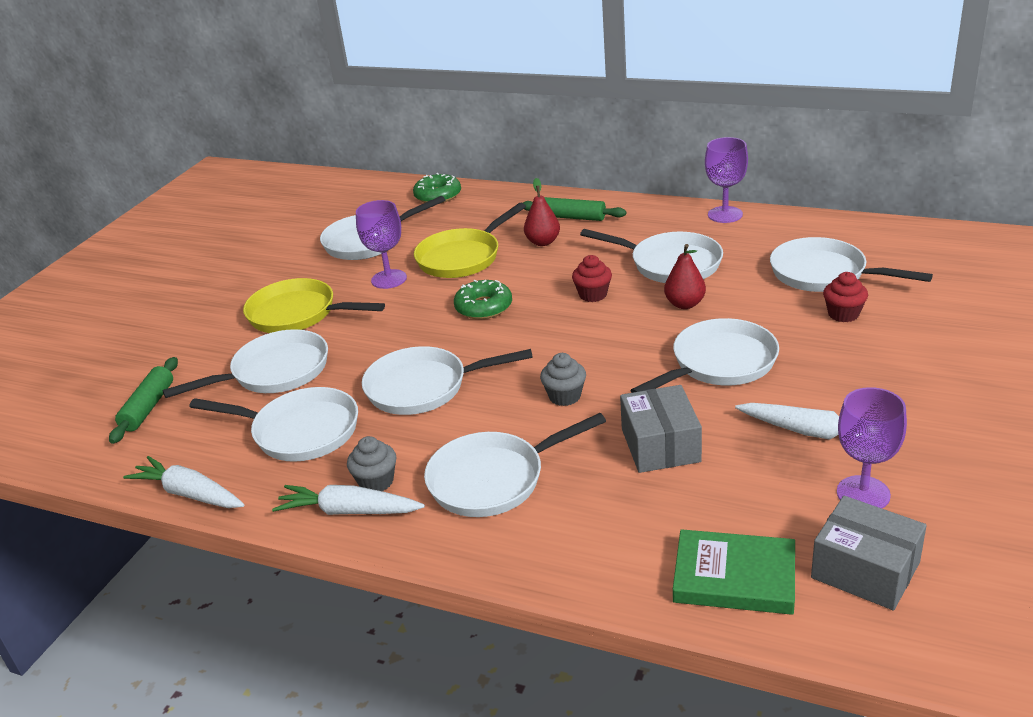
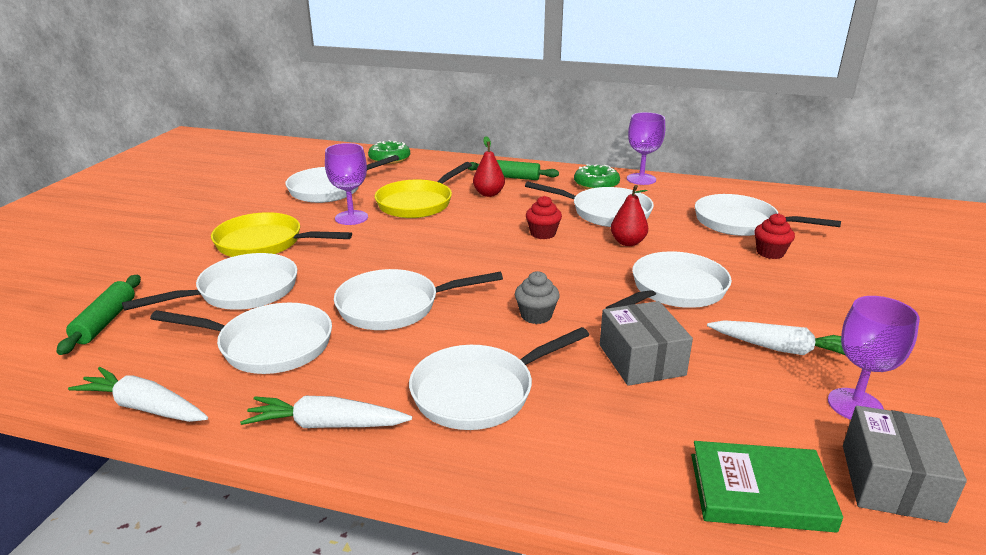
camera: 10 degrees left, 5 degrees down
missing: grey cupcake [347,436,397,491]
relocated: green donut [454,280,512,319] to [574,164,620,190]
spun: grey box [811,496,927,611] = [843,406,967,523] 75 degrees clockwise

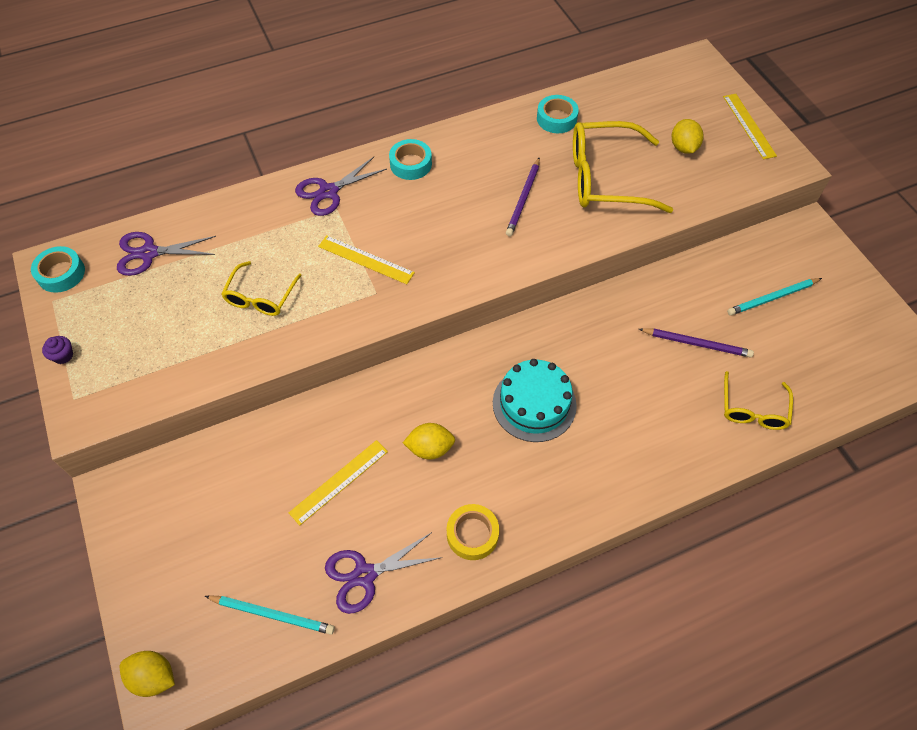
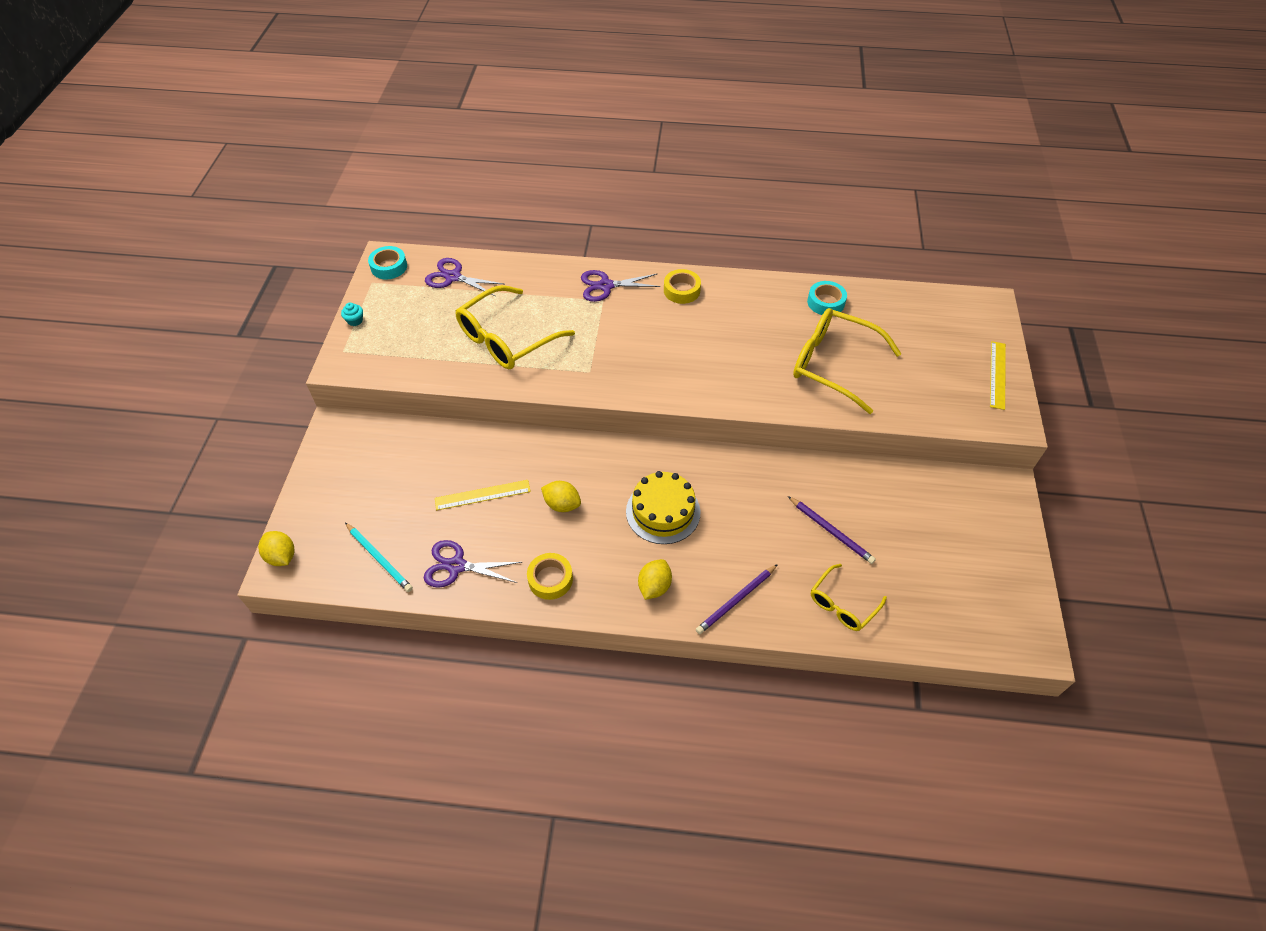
camera: 30 degrees right, 5 degrees down
missing: yellow ruler [318,235,415,284]; turquoise pencil [727,278,822,316]
relocated: yellow lemon [672,119,703,154] to [638,559,672,600]; purple pencil [506,157,540,236] to [696,564,778,634]
colour: purple cupcake [42,336,73,364] to turquoise cupcake [341,303,363,326]; turquoise cake [493,359,577,442] to yellow cake [626,471,700,544]; turquoise tape [389,139,432,180] to yellow tape [664,269,701,304]
size: yellow glasses [221,261,302,316] = [456,285,575,369] x1.79

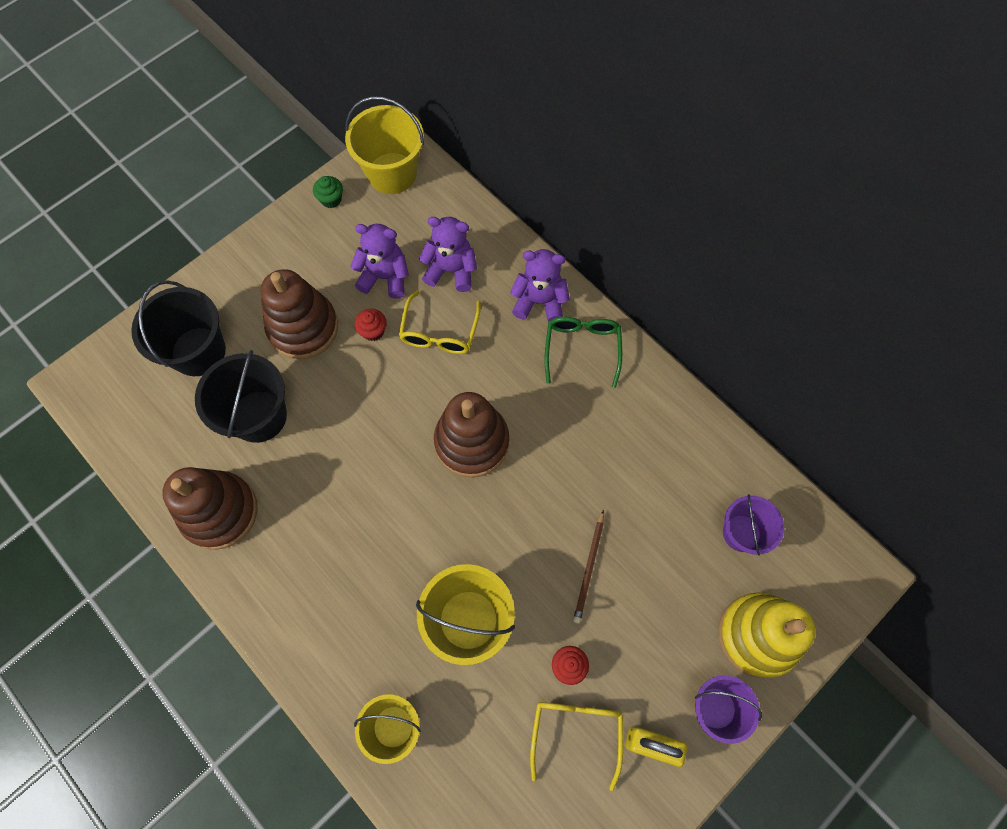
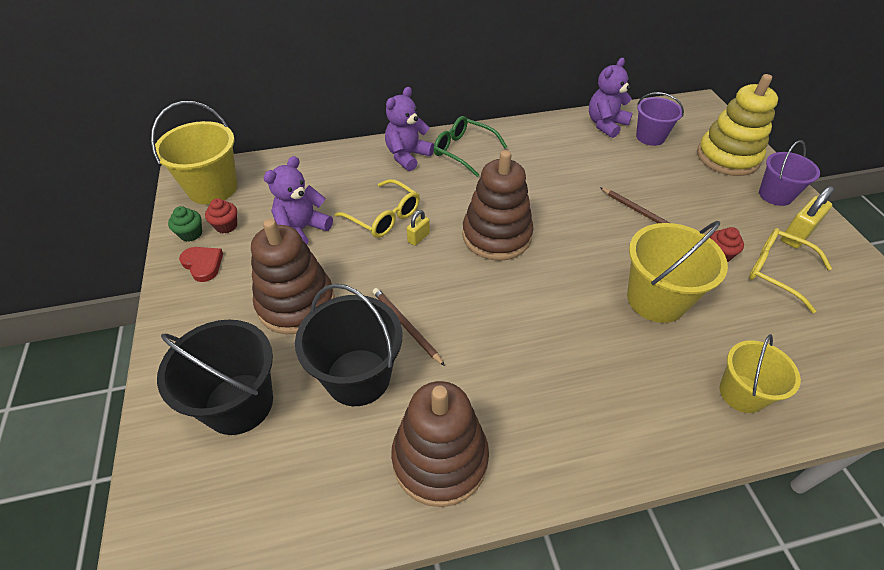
camera: 60 degrees left, 20 degrees down
appeared: red heart [179,247,223,282]; brown pencil [373,288,445,366]; yellow padlock [407,210,430,246]
relocated: red cupcake [354,309,387,341] to [205,198,237,233]; purple teddy bear [419,217,477,292] to [589,58,633,138]

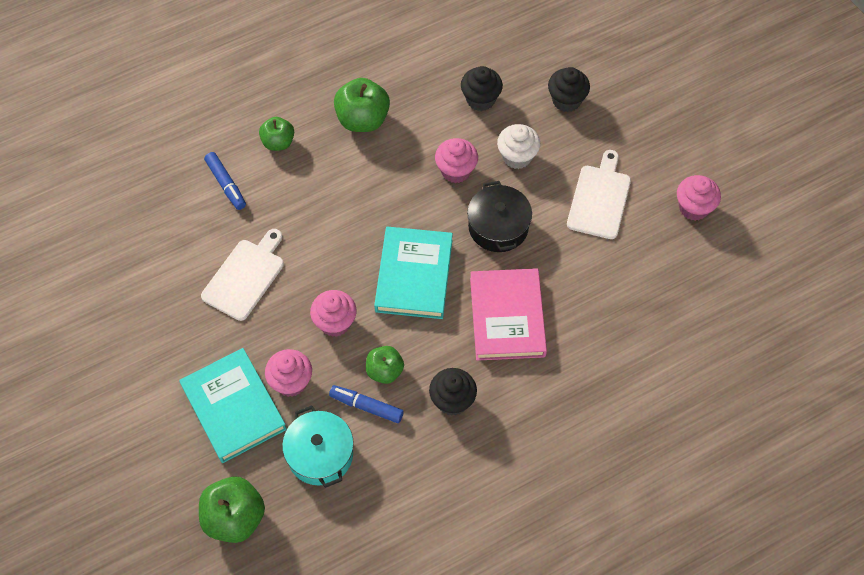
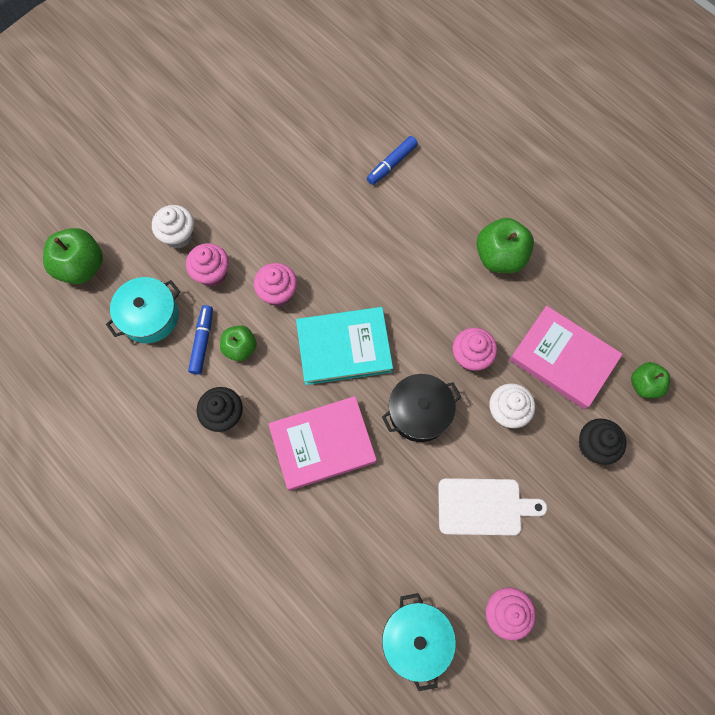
camera: 75 degrees right, 10 degrees up
missing: white cutting board [201,229,284,321]
appeared: turquoise pot [382,593,456,691]
relocated: green apple [259,117,294,151] to [631,362,670,398]
exchanged: turquoise book [179,348,287,463] to white cupcake [152,205,194,248]; black cupcake [461,66,503,111] to pink book [509,306,623,409]

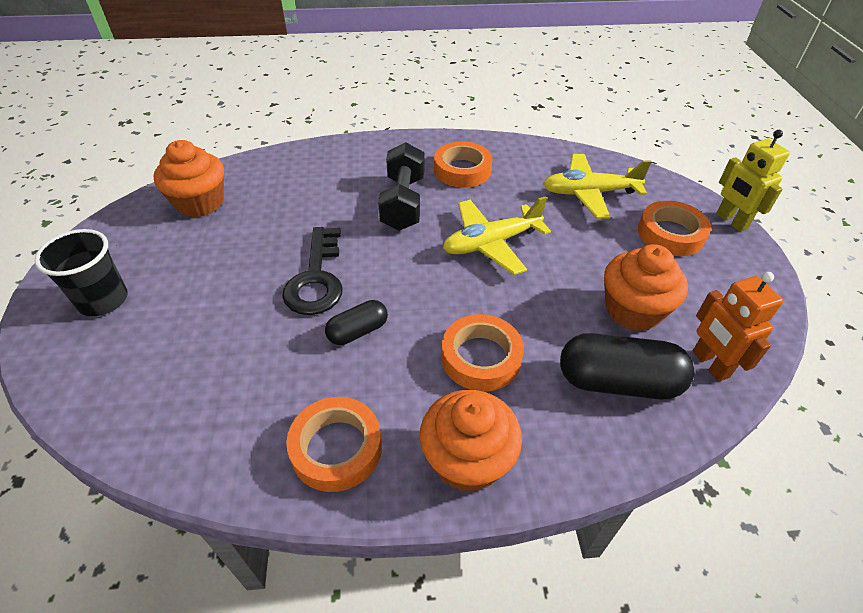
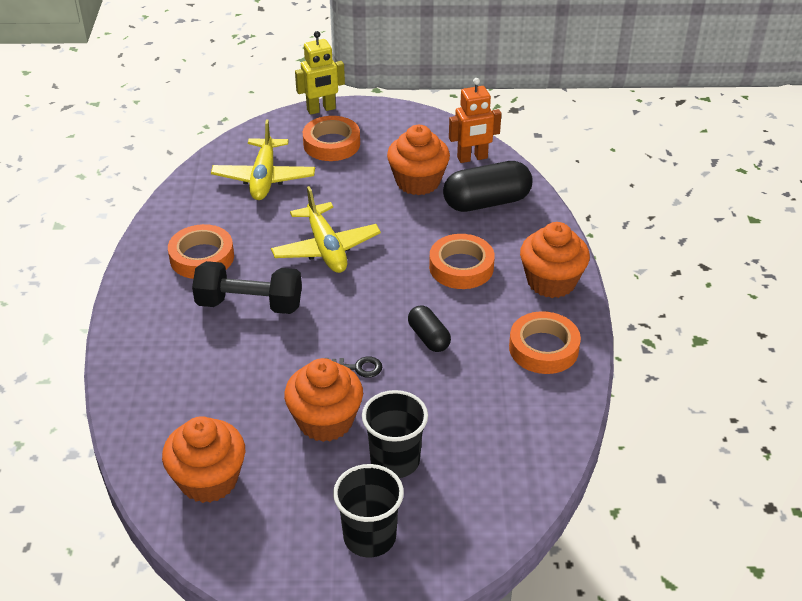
camera: 85 degrees left, 5 degrees down
appeared: orange cupcake [284,358,363,442]; black cup [362,390,428,478]
spun: black capsule [560,333,694,399] = [443,161,533,212] 60 degrees clockwise
size: black key [282,227,343,315] = [326,357,382,378] x0.48

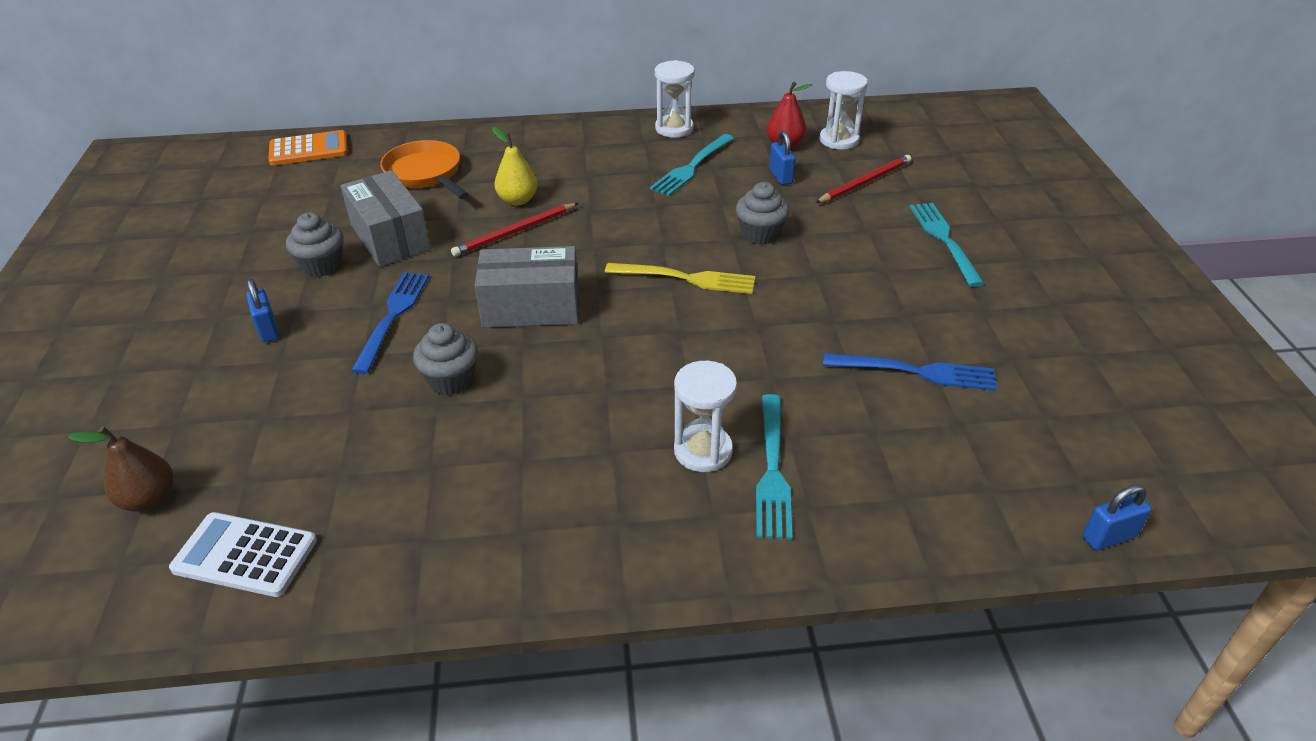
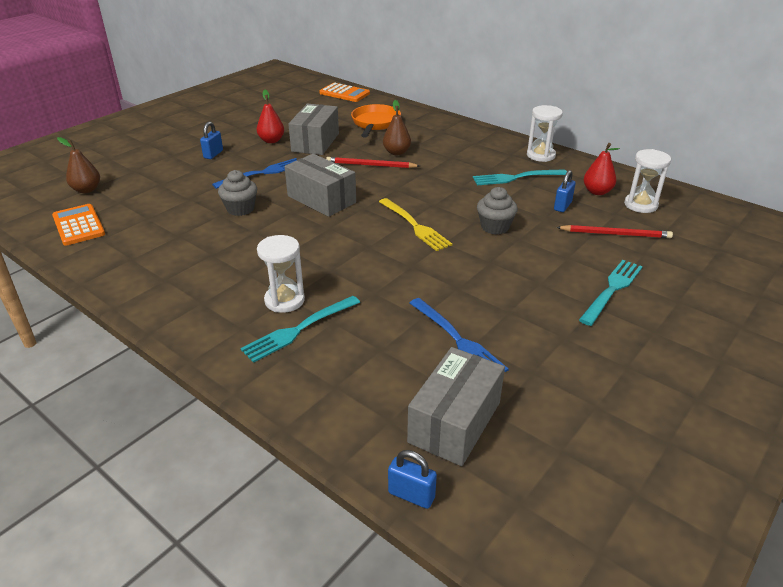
camera: 45 degrees right, 5 degrees down
appeared: grey box [407,347,505,466]
exchanged: grey cupcake [286,212,343,277] to red pear [257,90,284,143]
colour: white calculator [169,512,317,597] to orange calculator [52,204,105,246]; yellow pear [492,127,538,206] to brown pear [383,100,411,155]

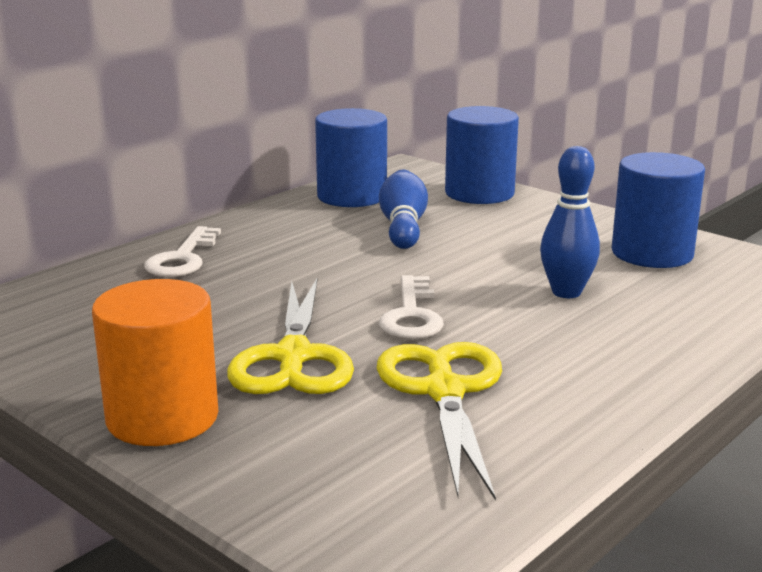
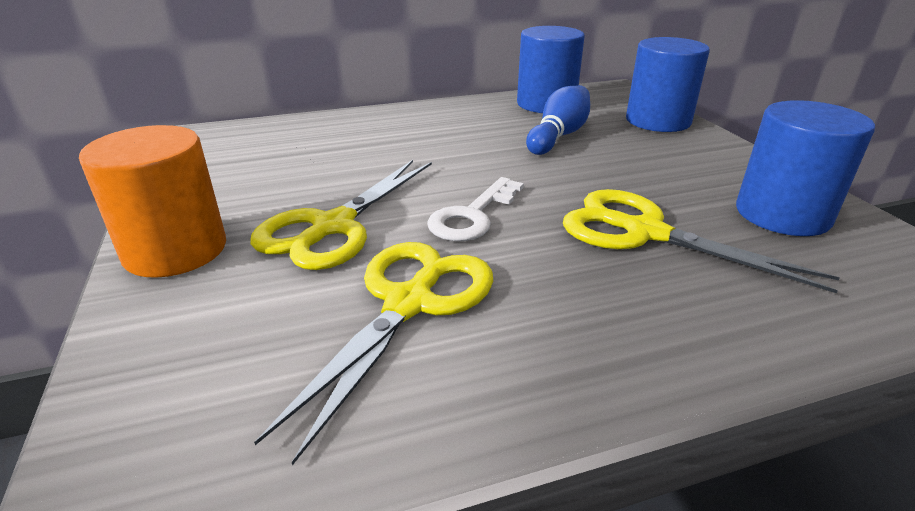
camera: 30 degrees right, 10 degrees up
missing: white key [144,226,221,277]
exchanged: blue bowling pin [540,146,600,298] to yellow scissors [563,189,840,293]

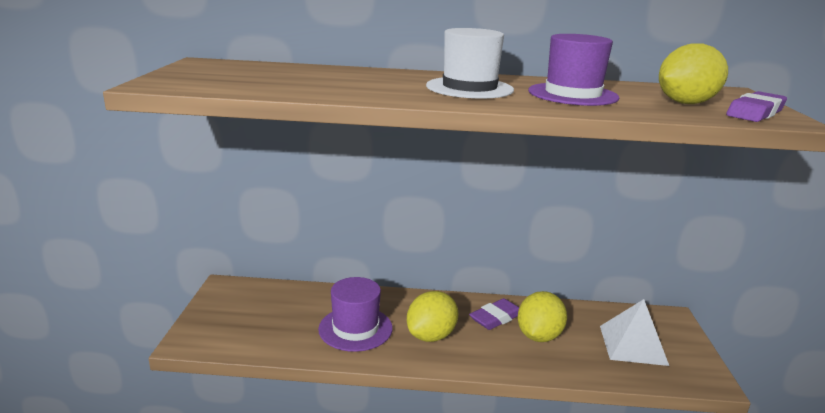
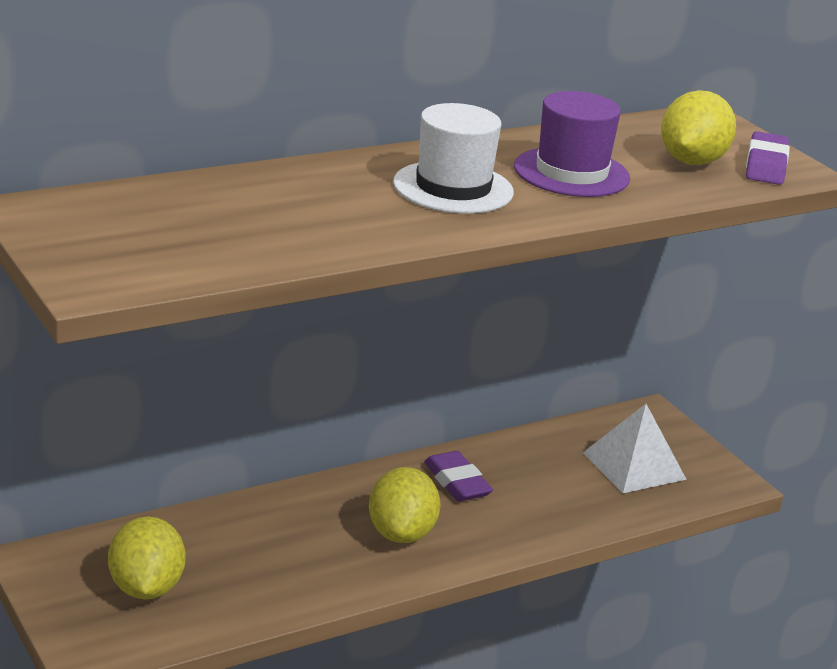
camera: 35 degrees left, 5 degrees up
missing: purple hat [318,277,393,352]
relocated: yellow lemon [518,291,567,342] to [108,516,186,599]
spun: purple eraser [469,298,519,330] = [424,451,493,502] 45 degrees counterclockwise

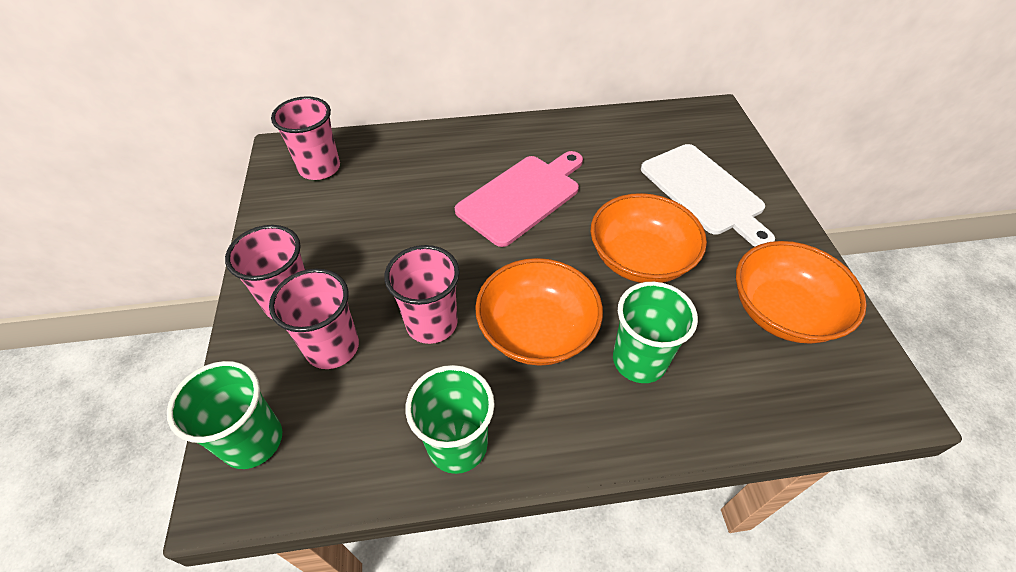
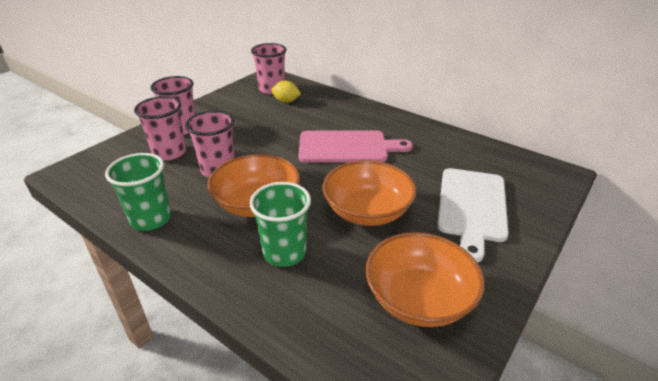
camera: 45 degrees right, 15 degrees down
missing: green cup [167,361,282,469]
appeared: yellow lemon [271,81,301,103]

